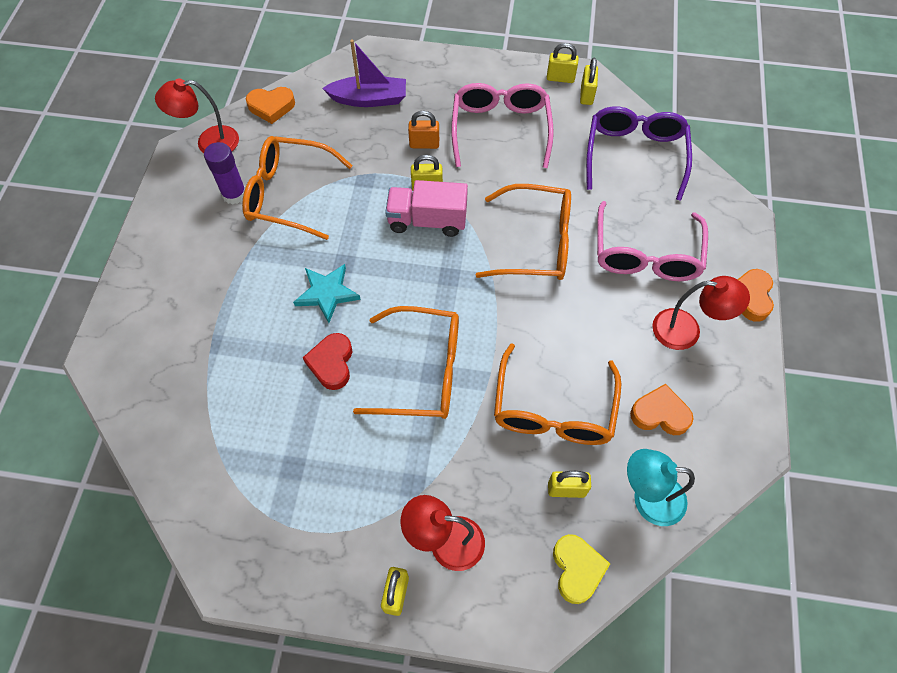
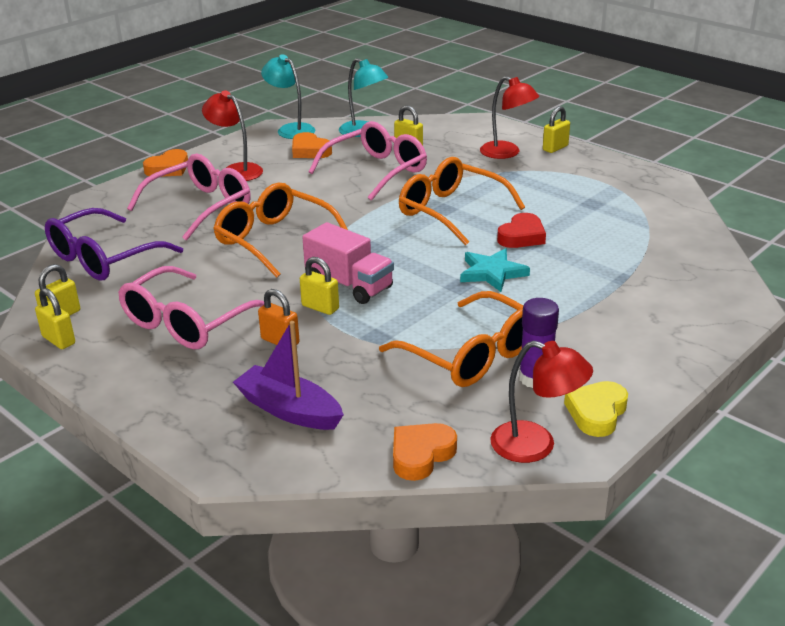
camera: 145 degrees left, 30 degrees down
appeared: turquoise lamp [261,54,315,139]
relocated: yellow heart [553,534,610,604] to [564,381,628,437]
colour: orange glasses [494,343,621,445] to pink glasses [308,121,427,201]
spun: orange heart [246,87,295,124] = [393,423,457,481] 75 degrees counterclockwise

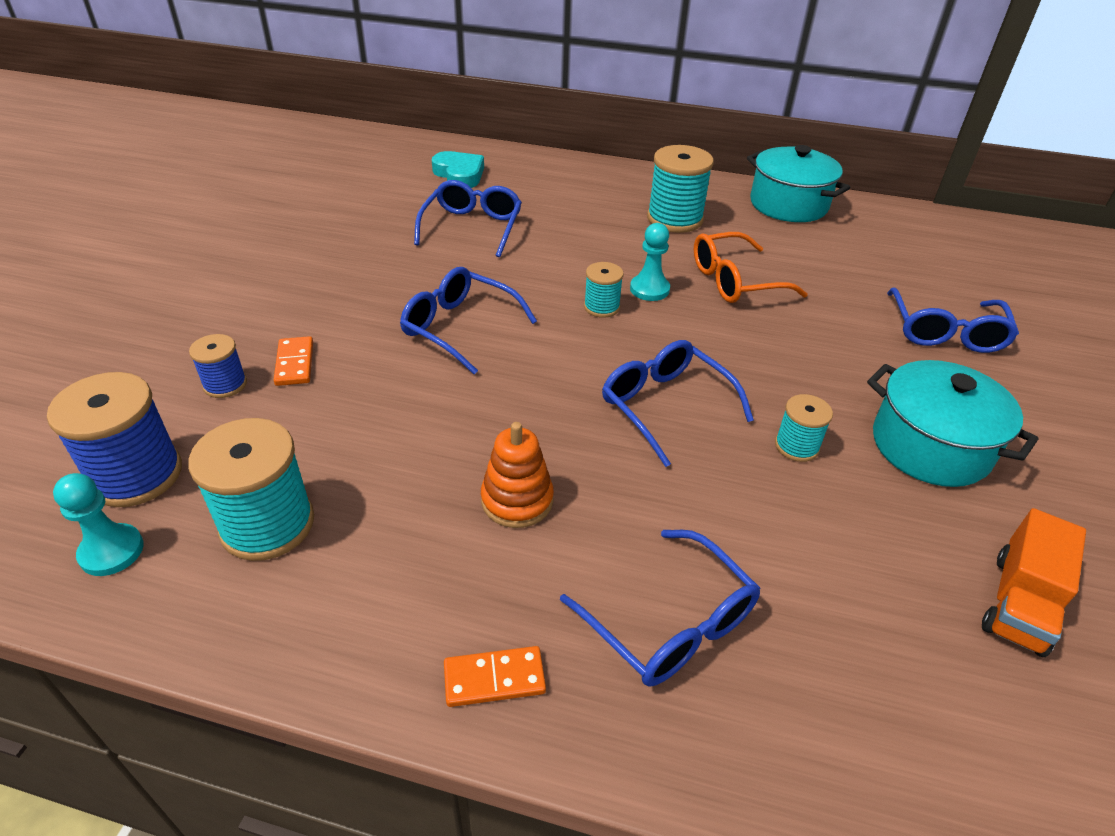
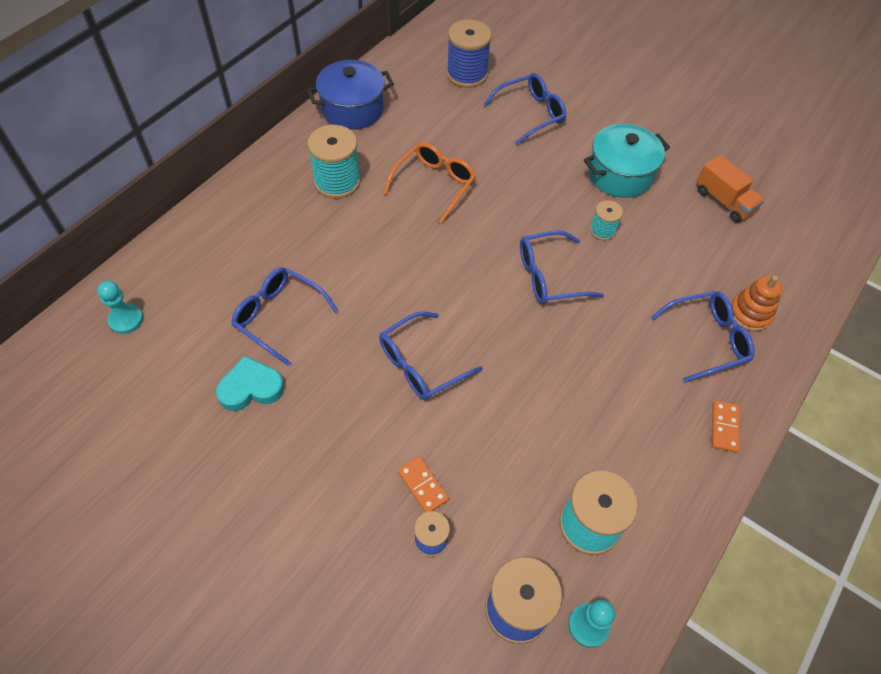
camera: 70 degrees left, 15 degrees up
missing: turquoise spool [584,262,624,318]
appeared: blue spool [446,19,492,88]
relocated: turquoise pawn [630,223,670,301] to [97,281,143,334]; turquoise heart [432,151,484,188] to [216,356,284,411]; orange stacking toy [481,422,554,528] to [731,275,782,331]
colour: turquoise pot [747,145,850,222] to blue pot [307,60,394,130]
spun: orange glasses [694,232,808,303] = [384,142,476,223] 150 degrees counterclockwise; orange domino [274,336,313,386] = [398,456,449,512] 45 degrees clockwise; blue glasses [887,287,1019,353] = [483,73,566,145] 60 degrees counterclockwise

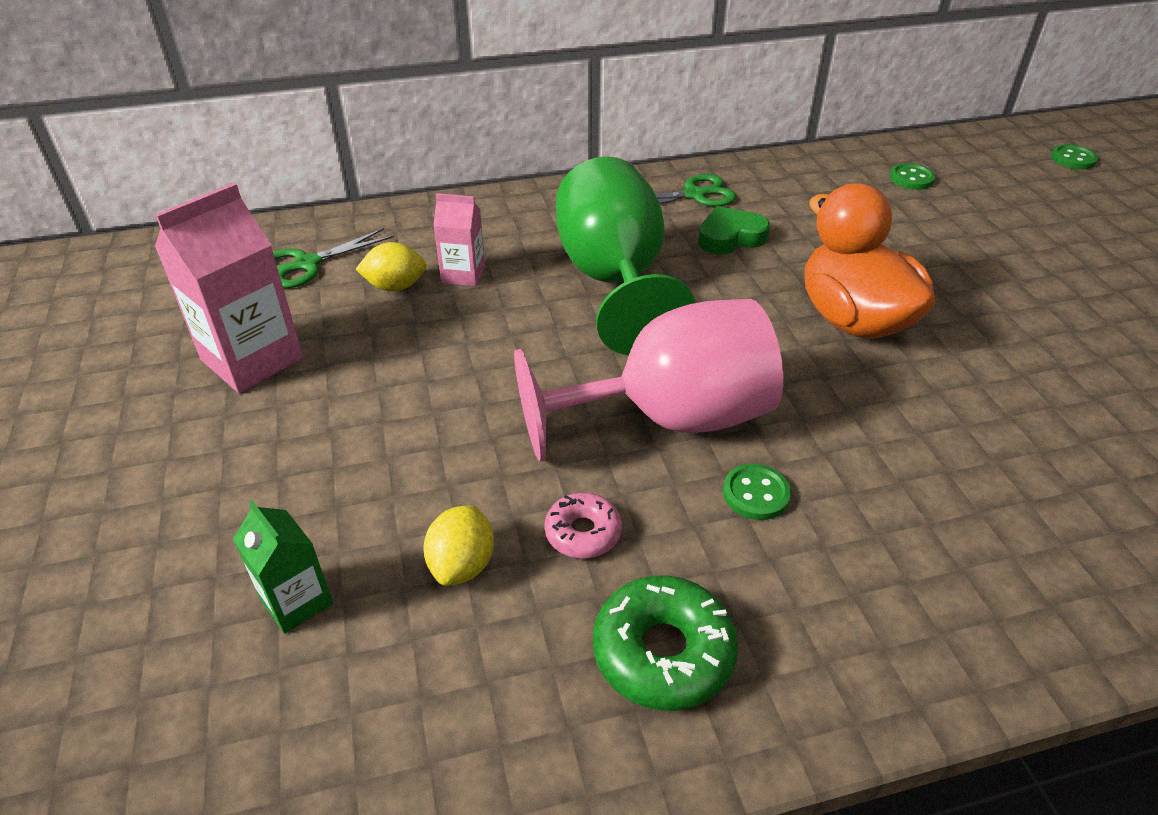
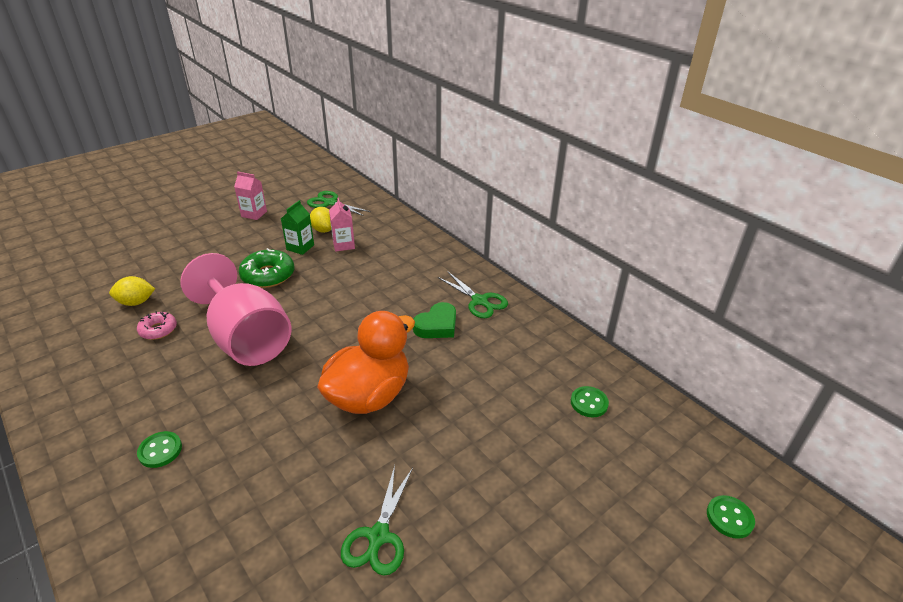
camera: 65 degrees right, 5 degrees down
missing: green goblet [556,156,695,356]
appeared: green scissors [341,465,413,576]
relocated: green button [723,464,791,520] to [137,431,182,468]; green donut [593,575,738,711] to [239,248,294,288]; green carton [233,500,333,634] to [281,200,314,255]
spun: green heart [698,206,770,255] = [413,302,456,338] 90 degrees clockwise
size: pink carton [155,183,303,393] = [234,172,267,220] x0.55

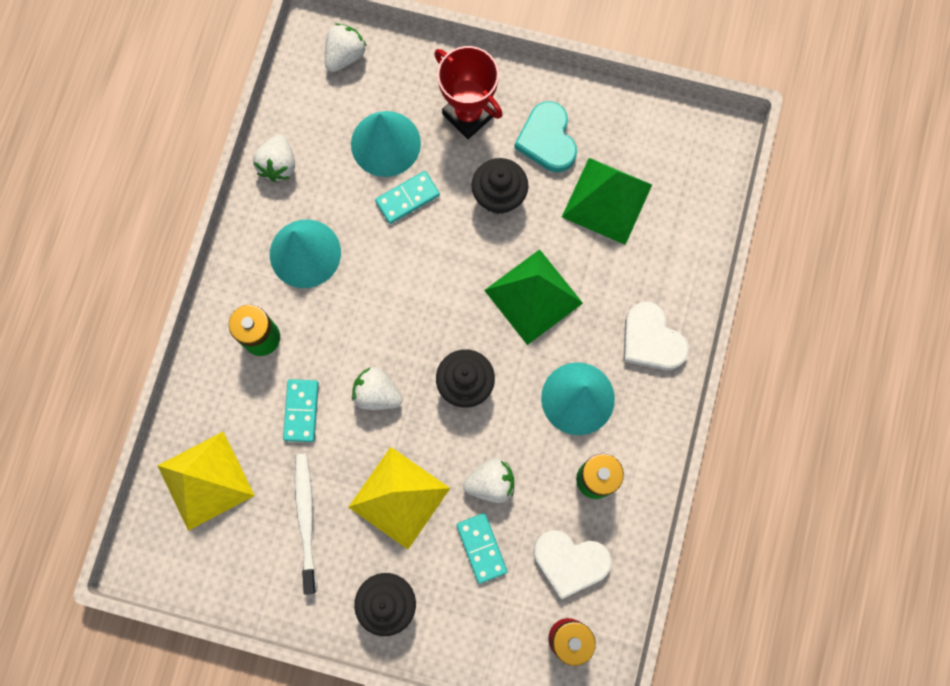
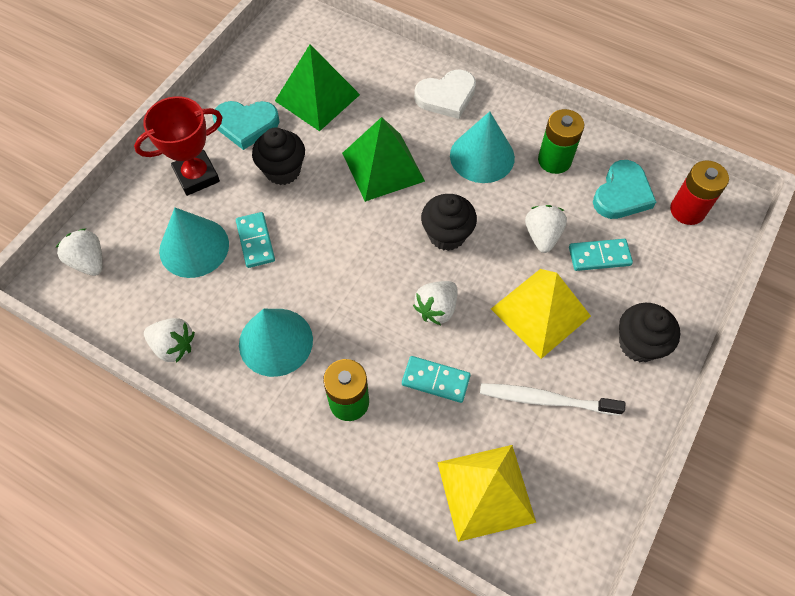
camera: 75 degrees left, 15 degrees down
colour: white heart [534,530,612,600] to turquoise heart [593,160,656,219]

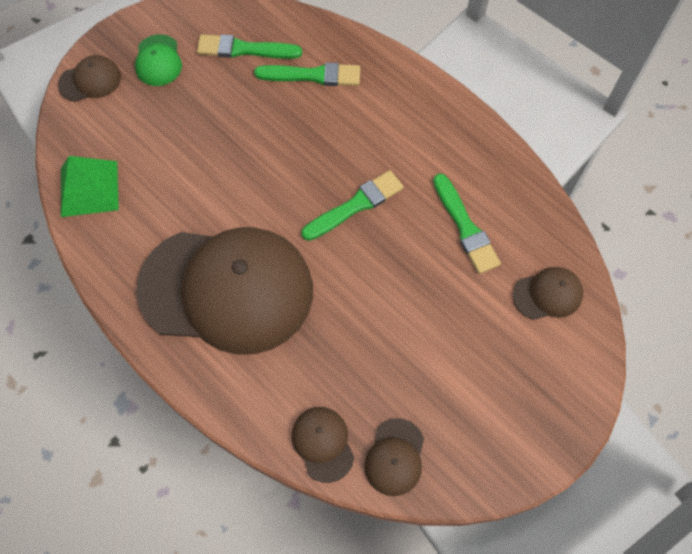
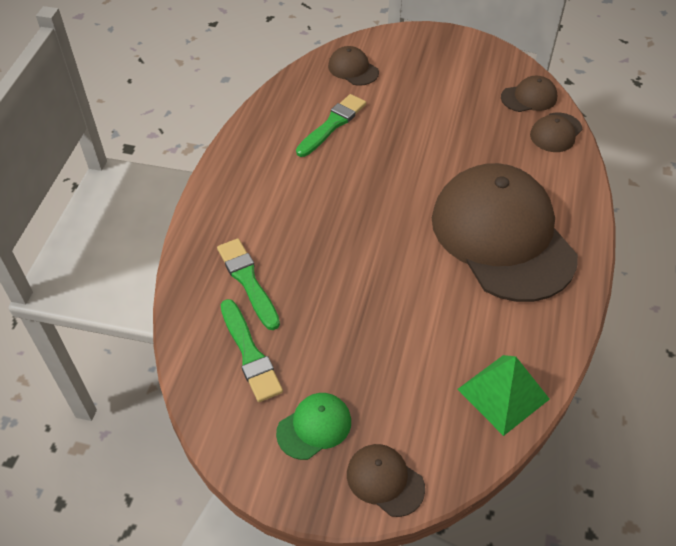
camera: 120 degrees left, 15 degrees down
missing: green brush [301,170,404,241]

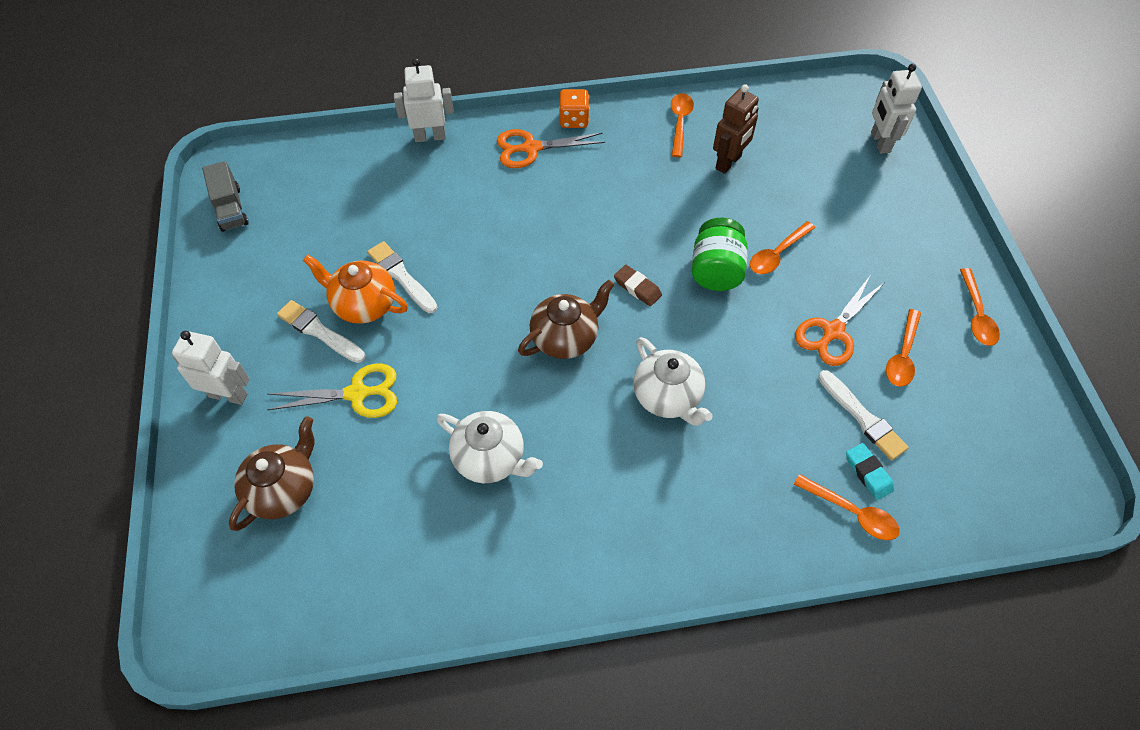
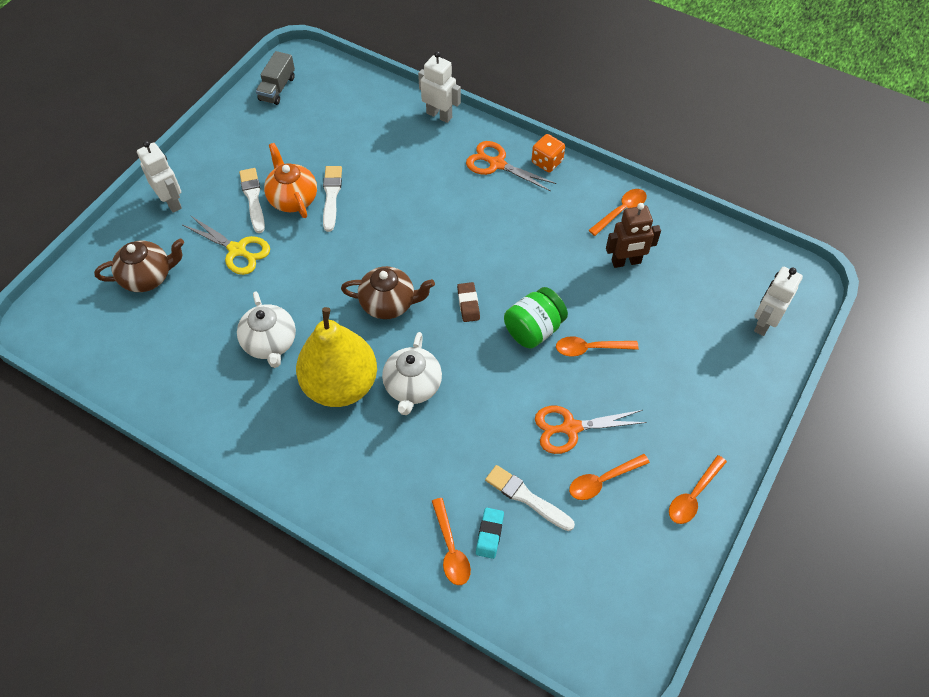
camera: 40 degrees right, 0 degrees up
appeared: yellow pear [296,307,377,407]
spun: white brush [818,370,909,461] = [485,465,575,531] 120 degrees clockwise

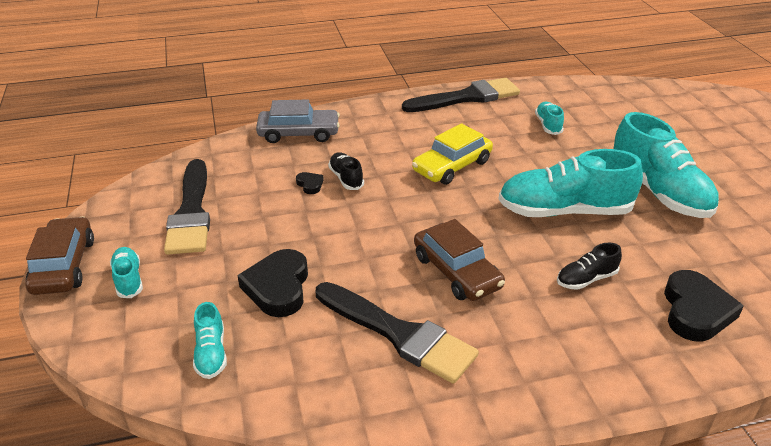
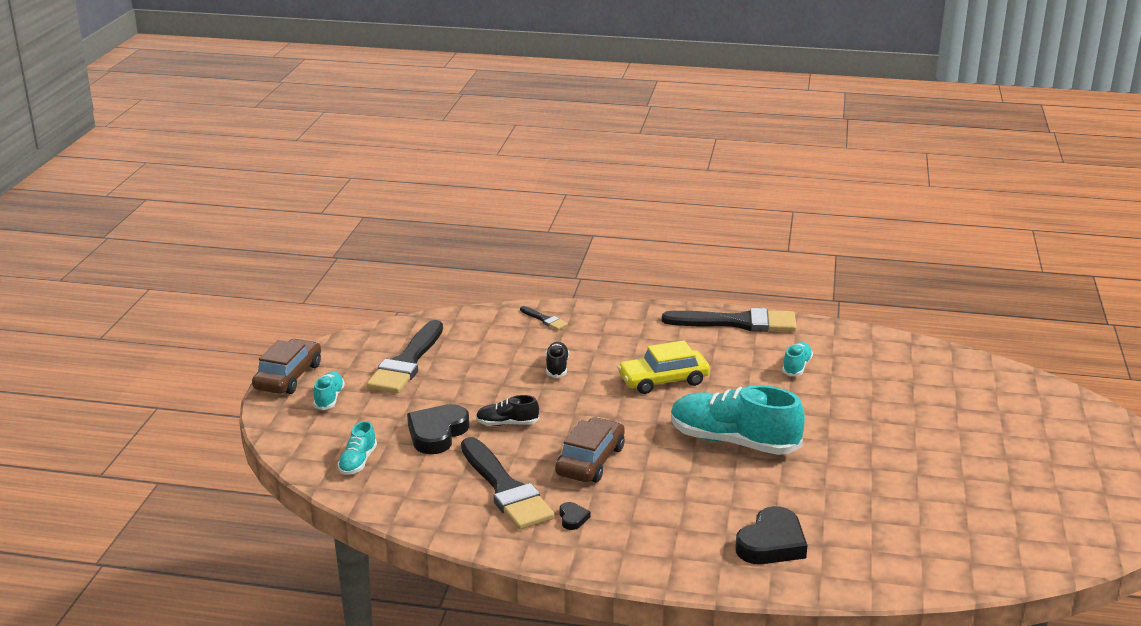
camera: 25 degrees right, 10 degrees down
missing: turquoise shoe [613,112,719,218]
relocated: black shoe [557,243,622,290] to [476,395,539,426]; black heart [296,172,324,194] to [560,502,590,530]
exchanged: grey car [256,99,340,143] to black brush [520,306,568,330]
spun: brown car [414,219,505,301] = [555,417,625,483] 150 degrees counterclockwise

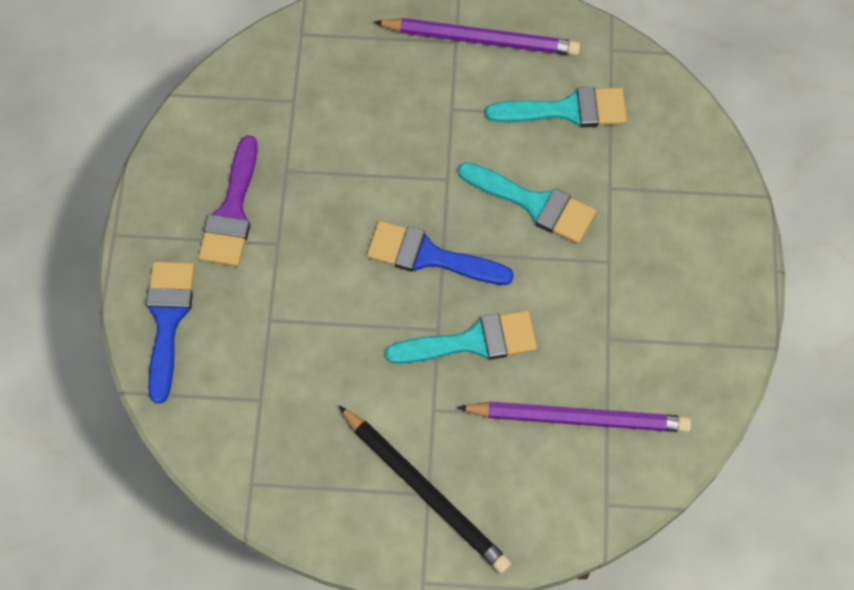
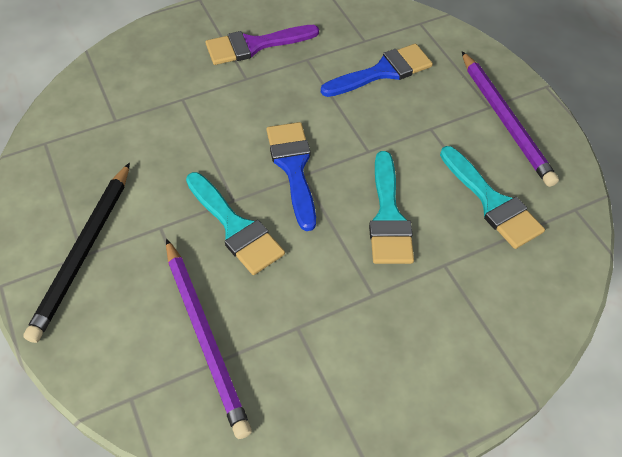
camera: 60 degrees right, 10 degrees down
relocated: blue brush [146,261,195,403] to [321,44,433,97]

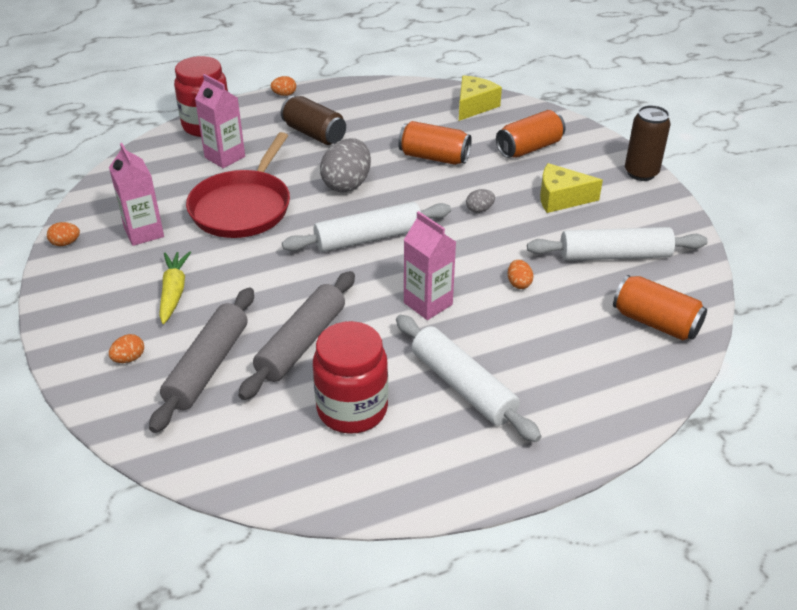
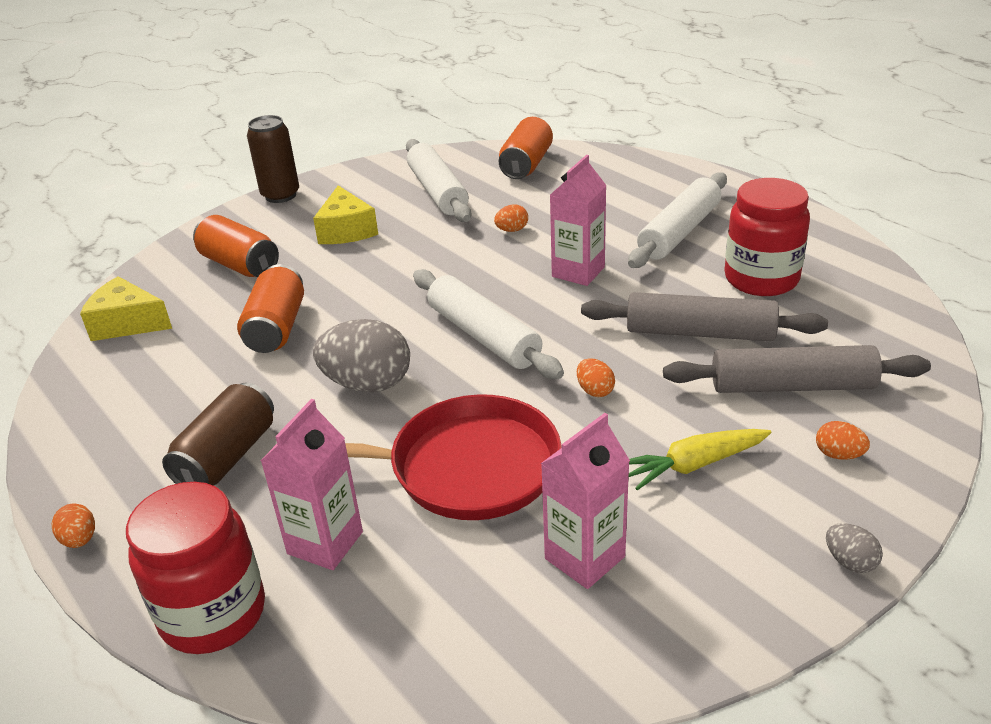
camera: 105 degrees left, 5 degrees down
relocated: orange egg [47,222,80,246] to [577,358,615,397]; grey egg [466,189,495,213] to [826,523,883,573]

